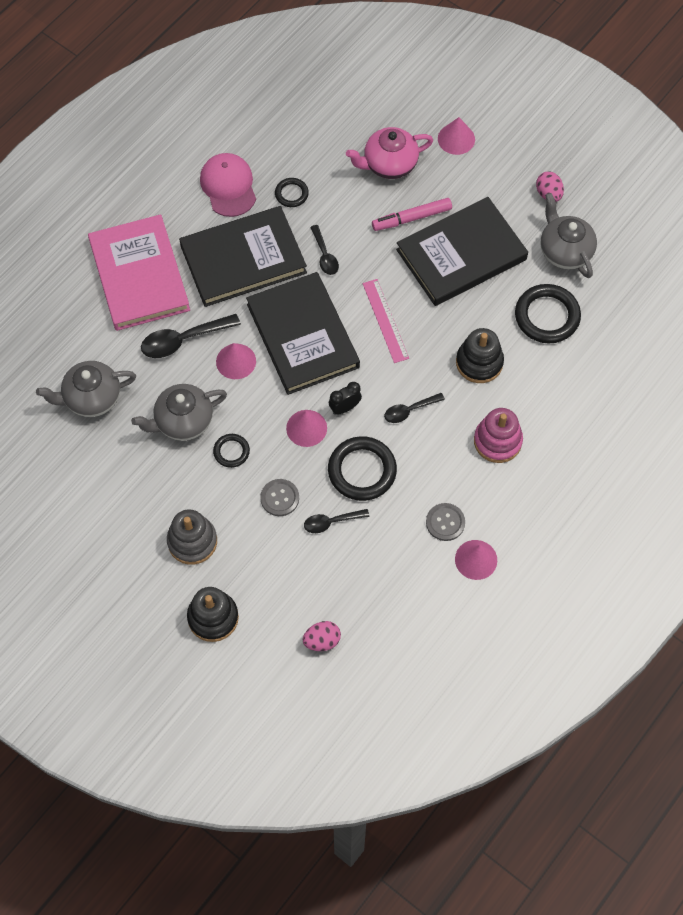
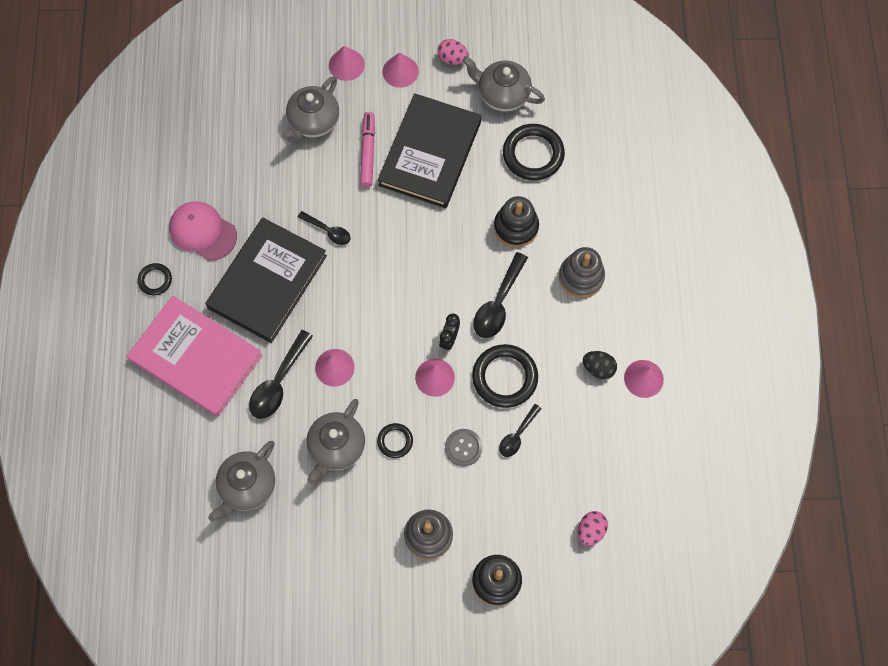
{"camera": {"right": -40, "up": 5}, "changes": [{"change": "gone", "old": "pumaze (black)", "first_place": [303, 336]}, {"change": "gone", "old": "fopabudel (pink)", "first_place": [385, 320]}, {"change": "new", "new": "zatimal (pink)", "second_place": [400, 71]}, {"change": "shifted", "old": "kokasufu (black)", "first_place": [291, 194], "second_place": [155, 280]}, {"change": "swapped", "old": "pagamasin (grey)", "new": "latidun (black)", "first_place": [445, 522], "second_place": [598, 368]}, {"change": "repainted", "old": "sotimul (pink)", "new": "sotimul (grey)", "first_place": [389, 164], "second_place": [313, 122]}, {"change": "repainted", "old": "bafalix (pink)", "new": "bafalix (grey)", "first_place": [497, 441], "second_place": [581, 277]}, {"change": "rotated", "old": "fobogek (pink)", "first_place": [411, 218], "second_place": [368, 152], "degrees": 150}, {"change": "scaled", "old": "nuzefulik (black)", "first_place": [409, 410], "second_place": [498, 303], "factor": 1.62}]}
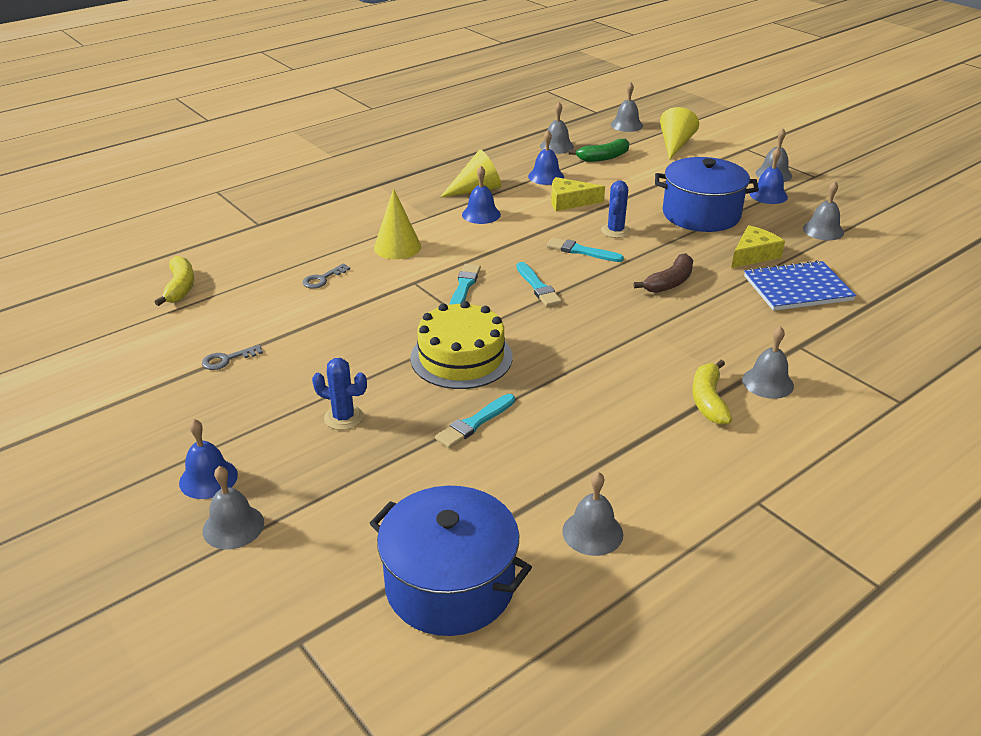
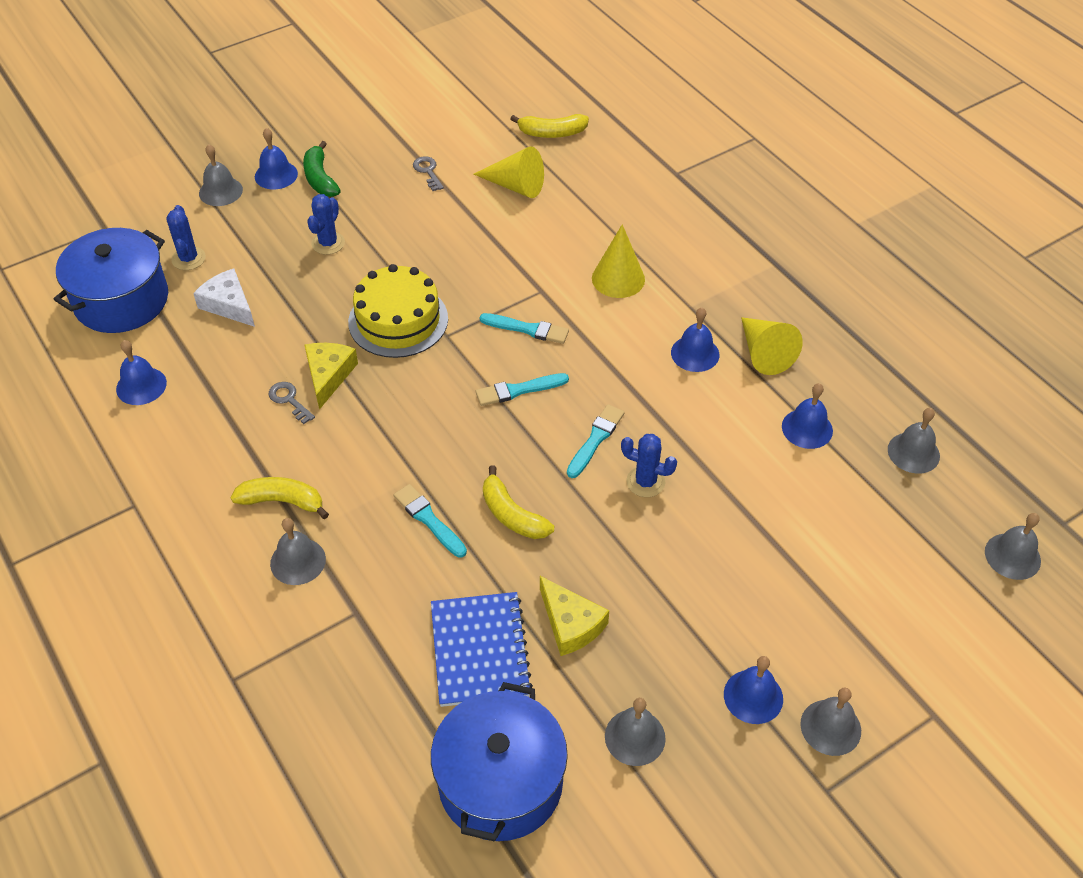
{"camera": {"right": 95, "up": 15}, "changes": [{"change": "new", "new": "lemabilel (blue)", "second_place": [188, 258]}, {"change": "new", "new": "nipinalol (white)", "second_place": [229, 304]}, {"change": "shifted", "old": "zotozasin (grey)", "first_place": [322, 279], "second_place": [289, 400]}, {"change": "shifted", "old": "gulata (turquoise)", "first_place": [475, 423], "second_place": [429, 520]}, {"change": "shifted", "old": "nipinalol (yellow)", "first_place": [569, 201], "second_place": [328, 375]}, {"change": "shifted", "old": "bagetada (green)", "first_place": [603, 157], "second_place": [320, 179]}, {"change": "shifted", "old": "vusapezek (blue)", "first_place": [701, 214], "second_place": [500, 782]}, {"change": "shifted", "old": "zatimal (yellow)", "first_place": [675, 145], "second_place": [515, 186]}, {"change": "repainted", "old": "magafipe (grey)", "new": "magafipe (blue)", "first_place": [592, 532], "second_place": [141, 386]}, {"change": "repainted", "old": "bagetada (brown)", "new": "bagetada (yellow)", "first_place": [670, 282], "second_place": [512, 515]}]}
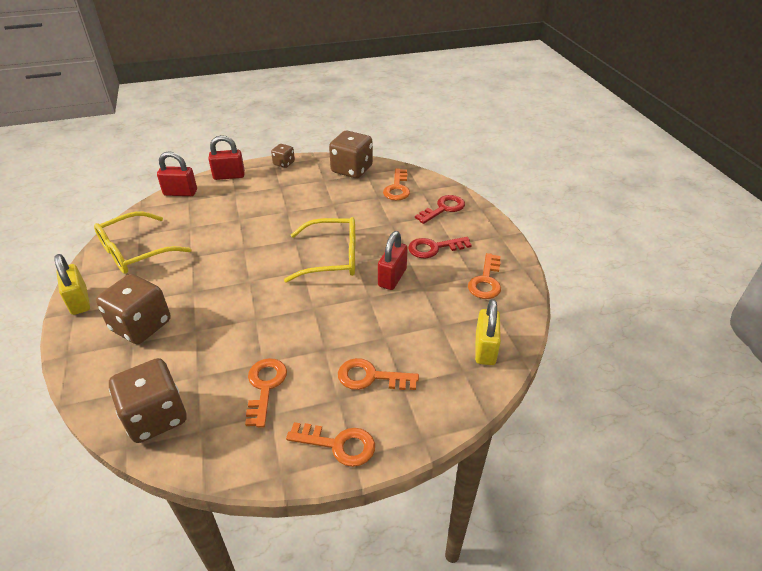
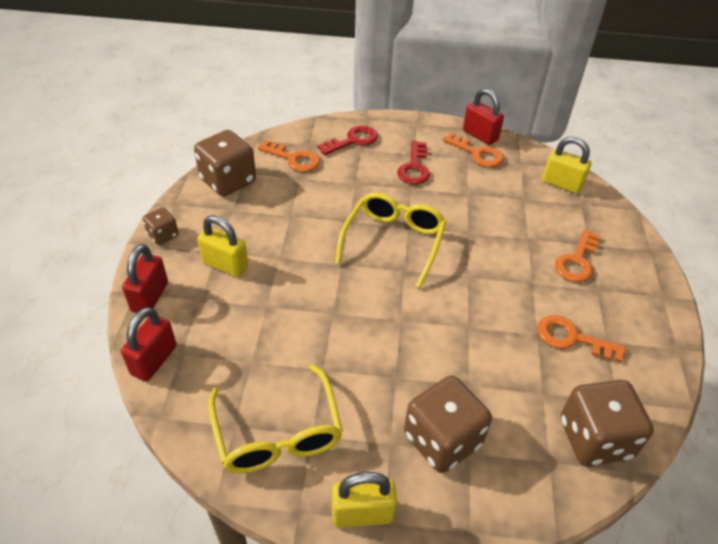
{"camera": {"right": -70, "up": 5}, "changes": [{"change": "gone", "old": "zotozasin (orange)", "first_place": [339, 445]}, {"change": "new", "new": "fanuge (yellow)", "second_place": [225, 265]}, {"change": "shifted", "old": "fanuge (red)", "first_place": [392, 278], "second_place": [480, 135]}, {"change": "rotated", "old": "zotozasin (red)", "first_place": [443, 208], "second_place": [353, 140], "degrees": 75}]}
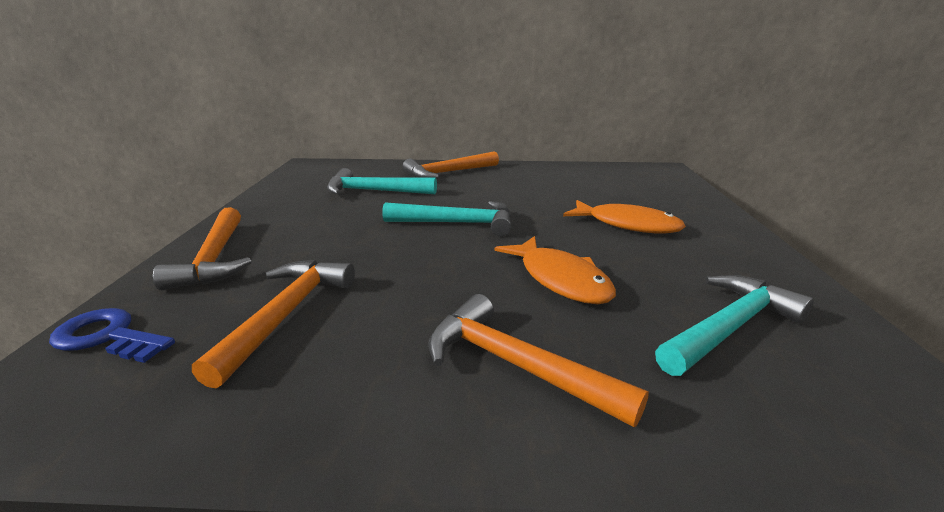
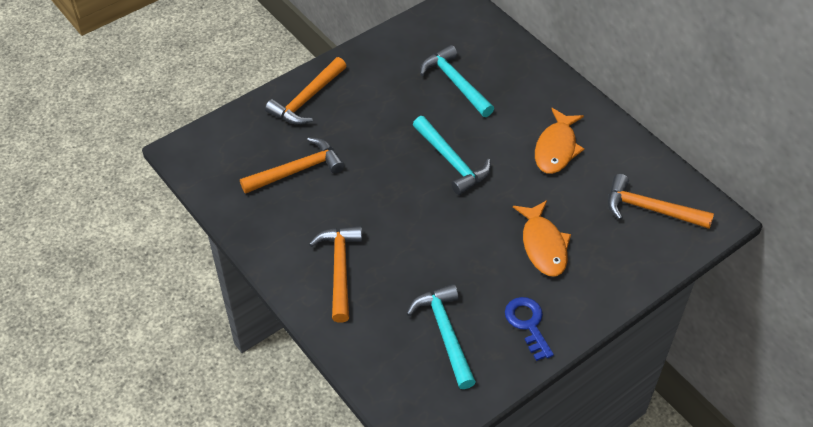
{"camera": {"right": 50, "up": 25}, "changes": [{"change": "shifted", "old": "zotozasin (blue)", "first_place": [107, 336], "second_place": [527, 324]}, {"change": "shifted", "old": "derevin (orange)", "first_place": [448, 173], "second_place": [650, 209]}, {"change": "shifted", "old": "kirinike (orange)", "first_place": [560, 279], "second_place": [556, 148]}, {"change": "rotated", "old": "derevin (turquoise)", "first_place": [729, 327], "second_place": [445, 333], "degrees": -120}]}
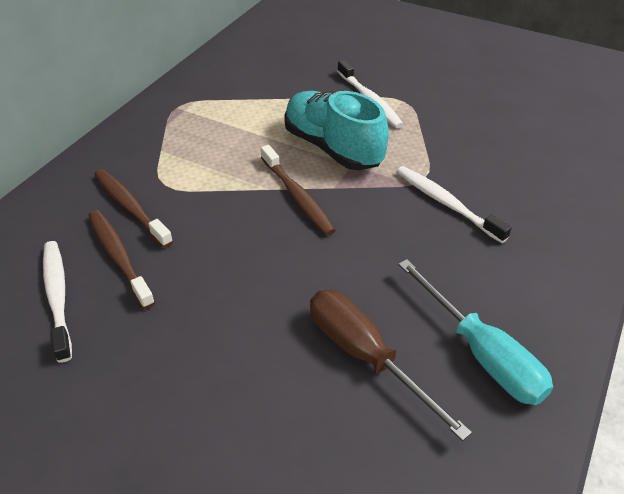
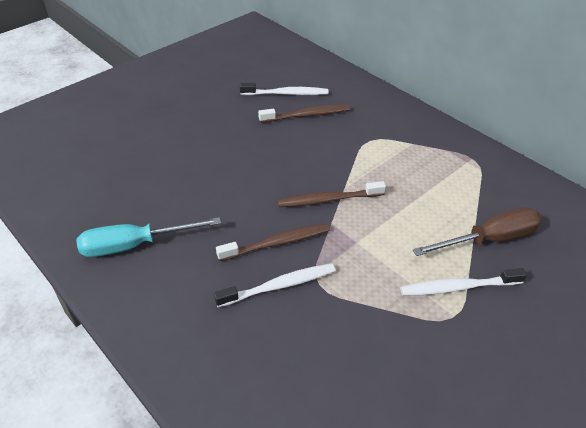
{"camera": {"right": 110, "up": 0}, "changes": [{"change": "gone", "old": "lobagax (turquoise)", "first_place": [332, 148]}, {"change": "shifted", "old": "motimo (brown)", "first_place": [130, 207], "second_place": [277, 243]}, {"change": "shifted", "old": "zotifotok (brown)", "first_place": [365, 356], "second_place": [489, 239]}]}
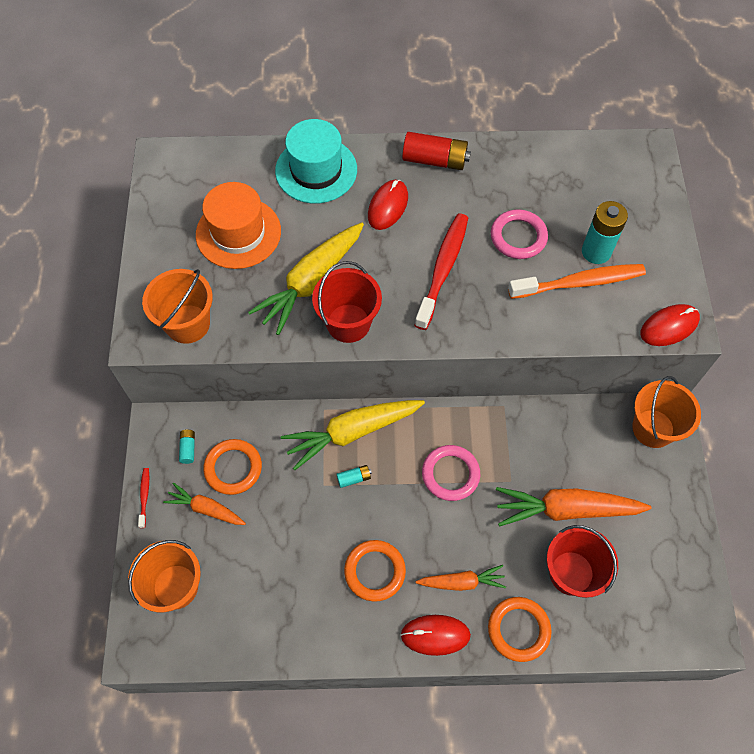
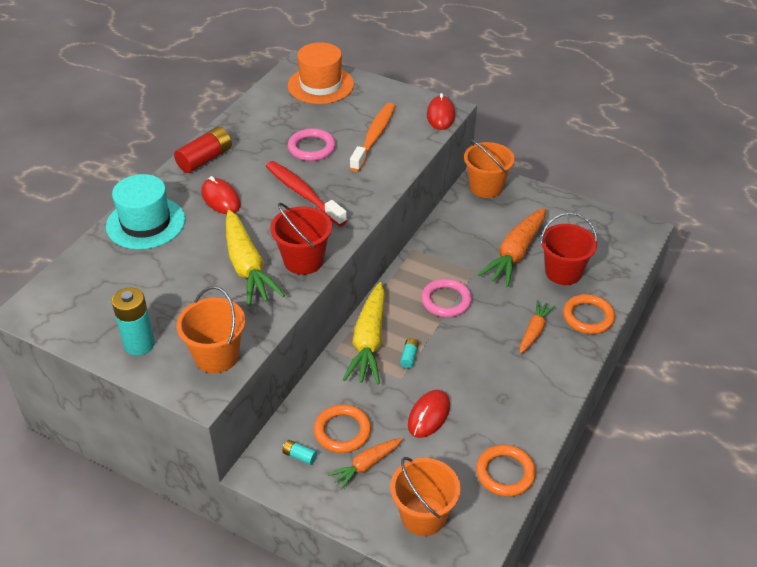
{"camera": {"right": -60, "up": -20}, "changes": [{"change": "gone", "old": "motimo (red)", "first_place": [144, 496]}, {"change": "shifted", "old": "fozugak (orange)", "first_place": [238, 233], "second_place": [320, 85]}, {"change": "shifted", "old": "kokasufu (orange)", "first_place": [375, 571], "second_place": [505, 473]}, {"change": "shifted", "old": "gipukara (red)", "first_place": [435, 635], "second_place": [429, 415]}, {"change": "shifted", "old": "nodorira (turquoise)", "first_place": [596, 252], "second_place": [139, 344]}]}
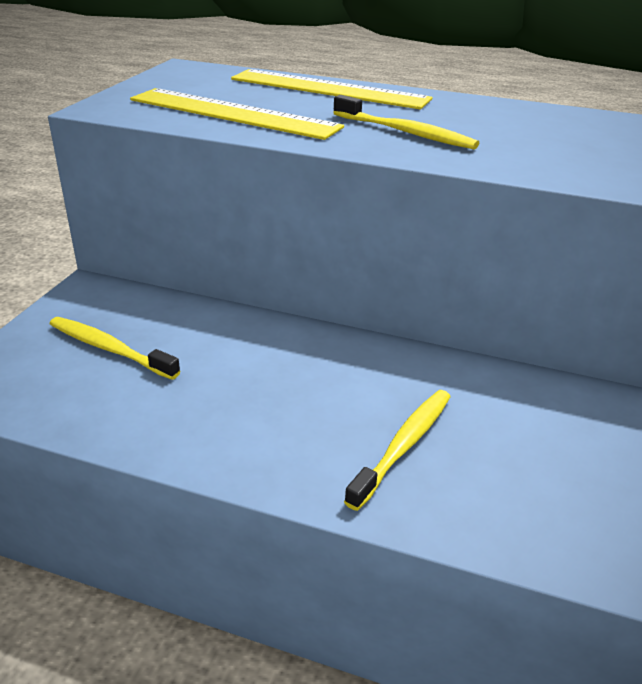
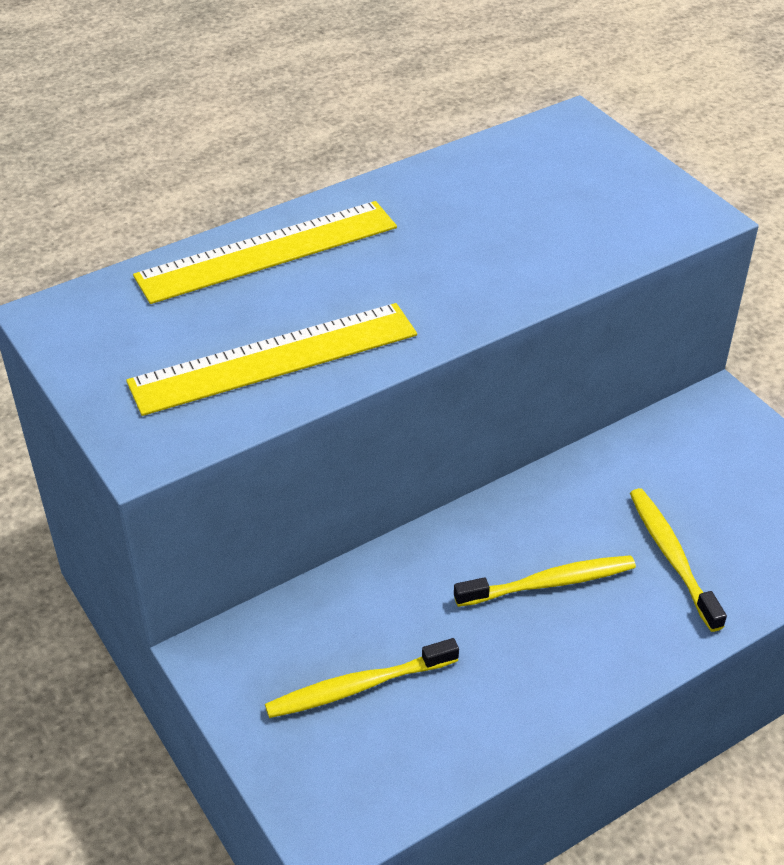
{"camera": {"right": -50, "up": 10}, "changes": [{"change": "shifted", "old": "motimo (yellow)", "first_place": [405, 132], "second_place": [549, 583]}]}
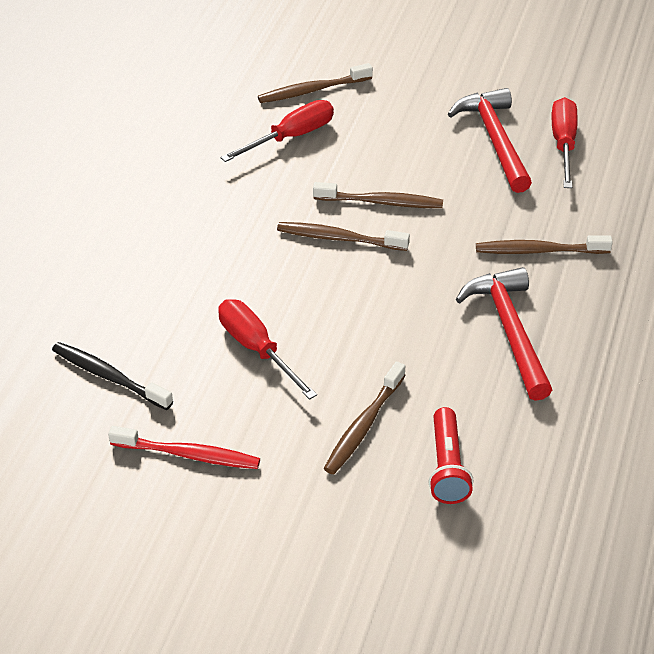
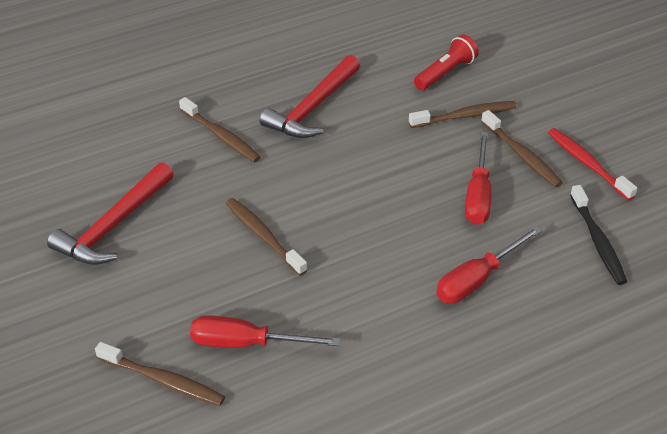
{"camera": {"right": -135, "up": 0}, "changes": [{"change": "shifted", "old": "motimo (brown)", "first_place": [339, 238], "second_place": [522, 155]}, {"change": "shifted", "old": "zotifotok (red)", "first_place": [563, 144], "second_place": [477, 279]}]}
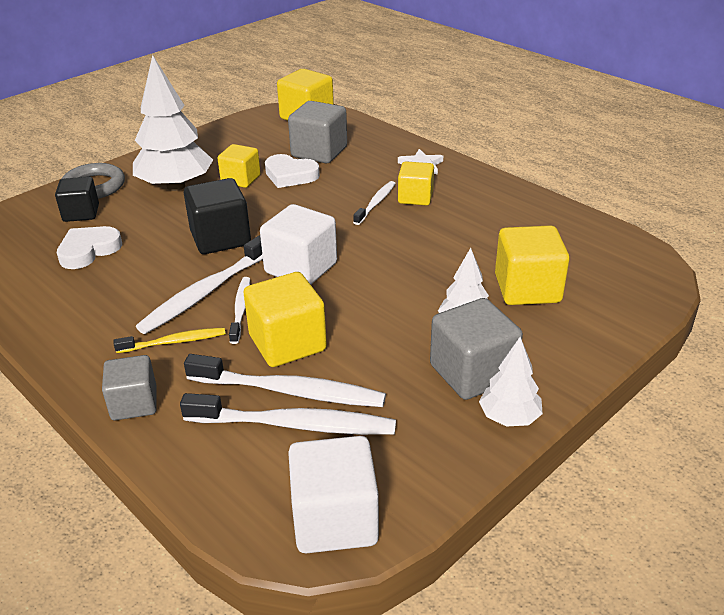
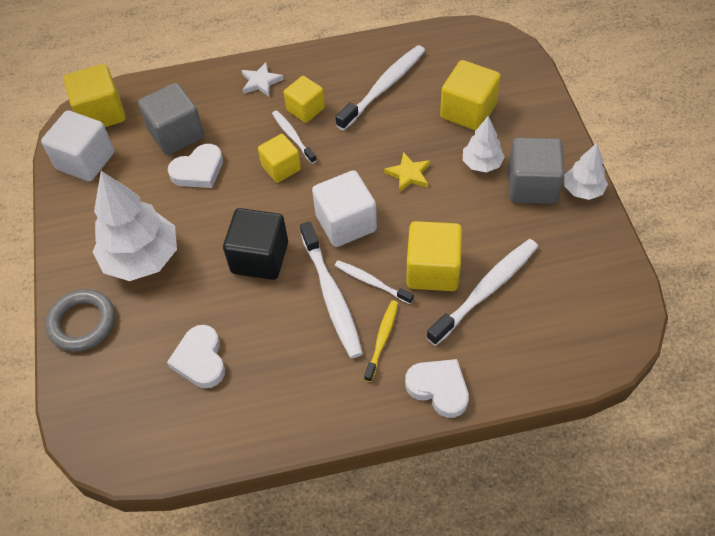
{"camera": {"right": -55, "up": 20}, "changes": [{"change": "gone", "old": "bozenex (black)", "first_place": [81, 213]}, {"change": "new", "new": "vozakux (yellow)", "second_place": [409, 174]}, {"change": "shifted", "old": "motimo (white)", "first_place": [294, 424], "second_place": [383, 87]}, {"change": "shifted", "old": "bozenex (yellow)", "first_place": [241, 179], "second_place": [281, 168]}, {"change": "shifted", "old": "bozenex (white)", "first_place": [335, 519], "second_place": [86, 161]}, {"change": "swapped", "old": "bozenex (grey)", "new": "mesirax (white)", "first_place": [134, 403], "second_place": [439, 388]}]}
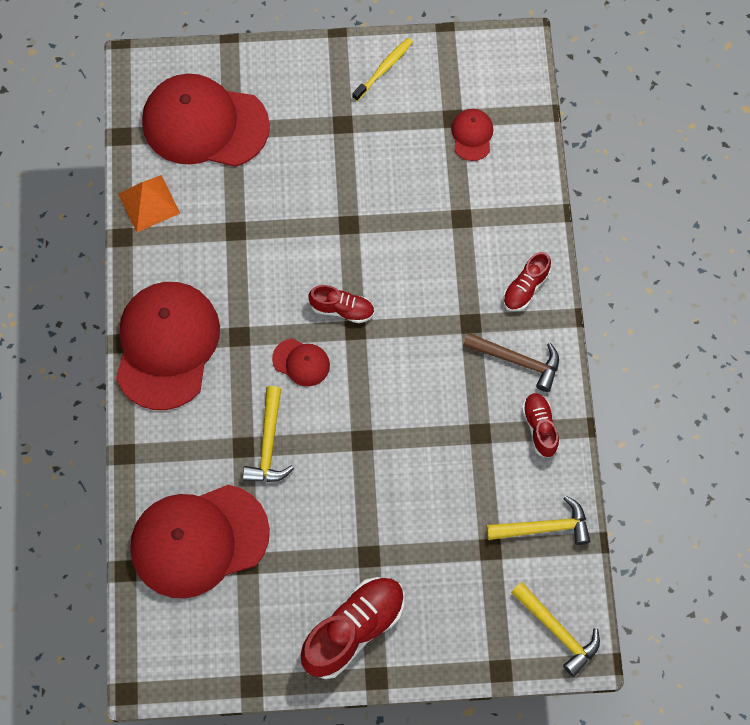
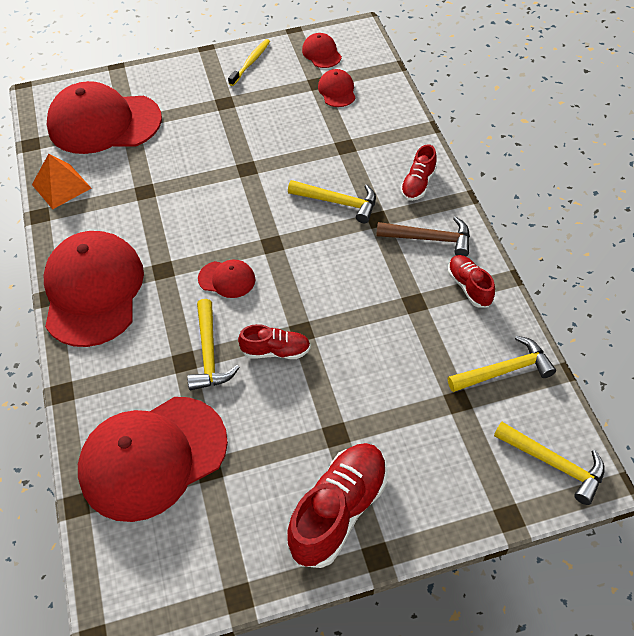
{"camera": {"right": -10, "up": -15}, "changes": [{"change": "new", "new": "derevin (yellow)", "second_place": [338, 202]}, {"change": "new", "new": "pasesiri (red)", "second_place": [321, 53]}, {"change": "shifted", "old": "lobagax (red)", "first_place": [342, 309], "second_place": [276, 351]}]}
